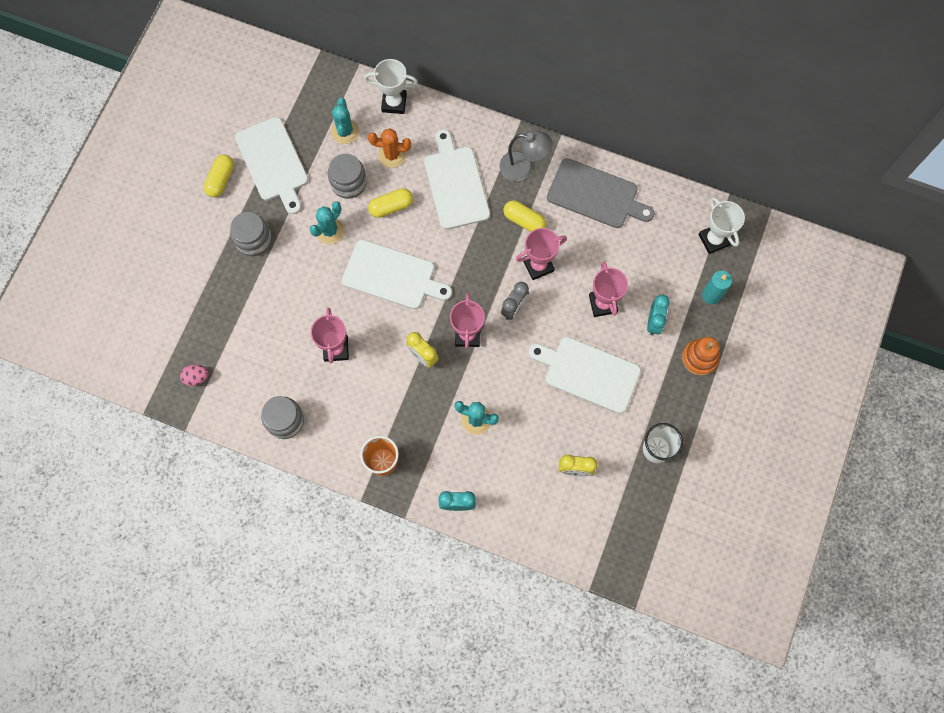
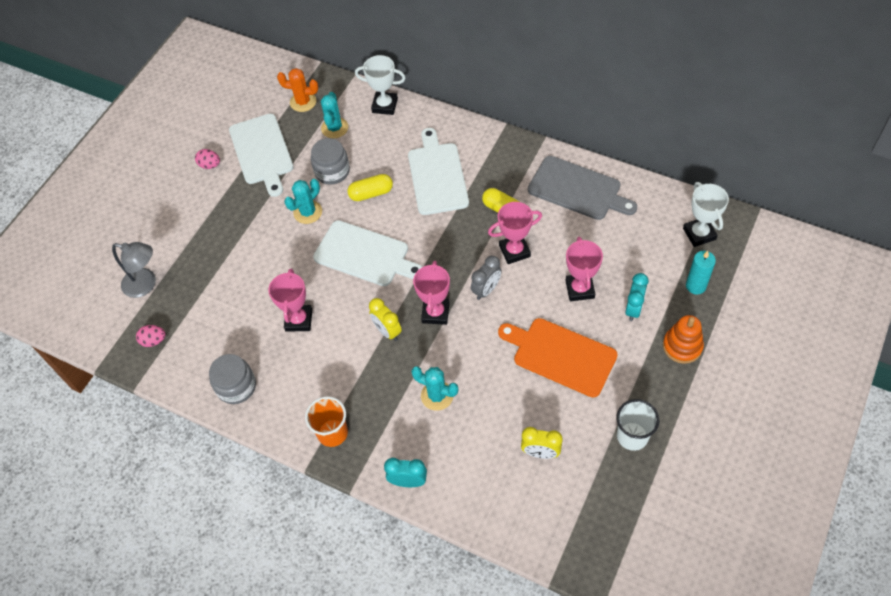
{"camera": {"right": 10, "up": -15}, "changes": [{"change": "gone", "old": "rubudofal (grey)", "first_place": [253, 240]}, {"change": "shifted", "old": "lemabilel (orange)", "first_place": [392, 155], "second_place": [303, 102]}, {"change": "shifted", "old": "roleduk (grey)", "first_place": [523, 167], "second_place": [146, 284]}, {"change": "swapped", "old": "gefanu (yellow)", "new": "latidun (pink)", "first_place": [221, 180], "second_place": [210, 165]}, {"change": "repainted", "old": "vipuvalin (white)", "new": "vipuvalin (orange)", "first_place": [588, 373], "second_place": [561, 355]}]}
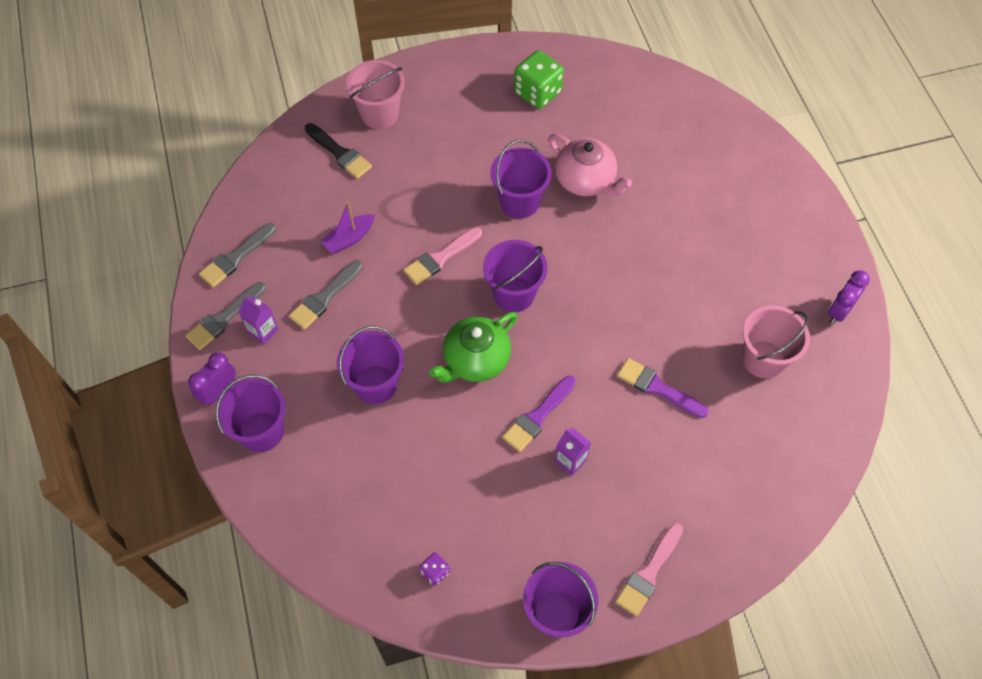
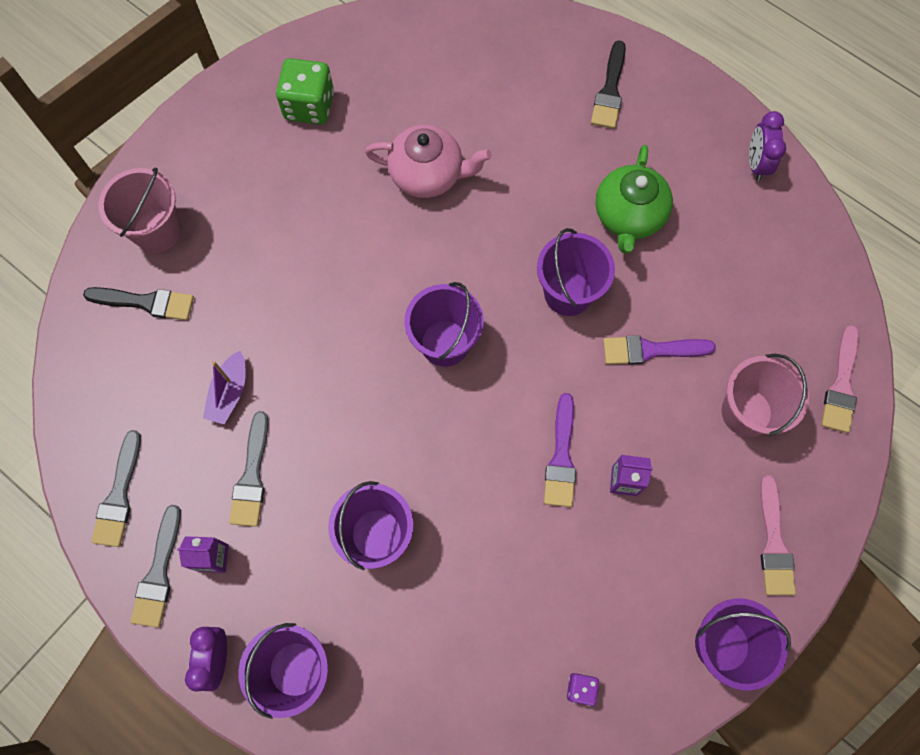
{"camera": {"right": -35, "up": 10}, "changes": [{"change": "new", "new": "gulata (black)", "second_place": [610, 91]}, {"change": "shifted", "old": "gulata (pink)", "first_place": [440, 258], "second_place": [841, 385]}, {"change": "shifted", "old": "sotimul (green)", "first_place": [475, 360], "second_place": [628, 216]}, {"change": "shifted", "old": "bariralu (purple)", "first_place": [519, 202], "second_place": [568, 293]}, {"change": "shifted", "old": "bariralu (pink)", "first_place": [763, 359], "second_place": [746, 412]}]}
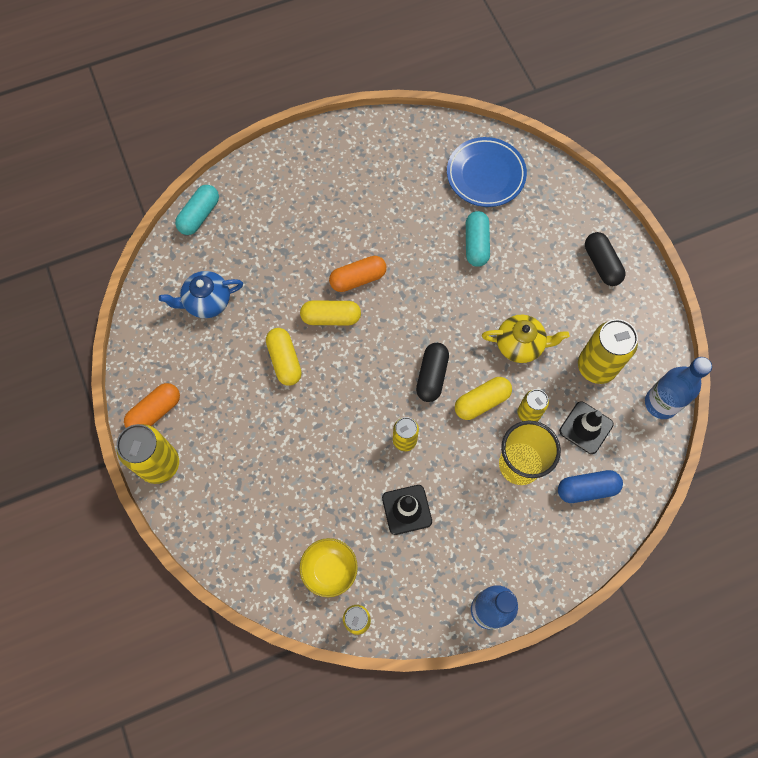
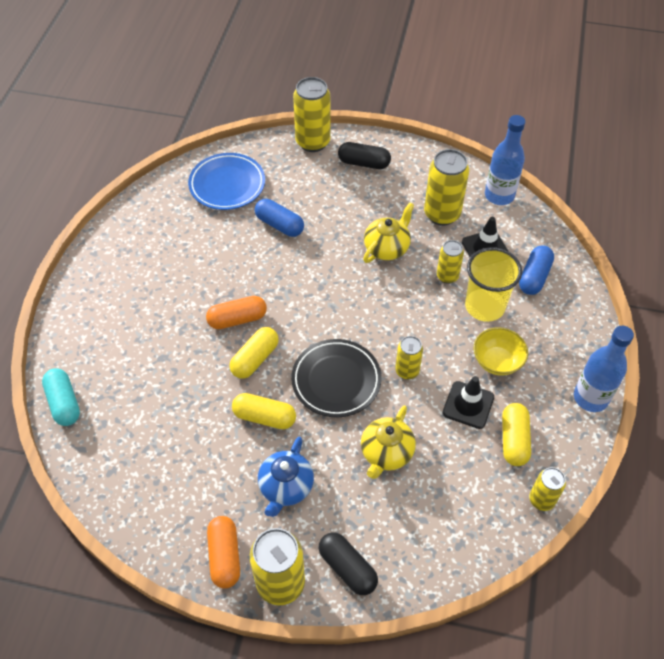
{"camera": {"right": -55, "up": -15}, "changes": [{"change": "new", "new": "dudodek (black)", "second_place": [336, 380]}, {"change": "new", "new": "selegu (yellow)", "second_place": [313, 142]}, {"change": "new", "new": "sotimul (yellow)", "second_place": [386, 453]}, {"change": "shifted", "old": "sotimul (blue)", "first_place": [207, 302], "second_place": [286, 487]}, {"change": "shifted", "old": "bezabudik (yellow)", "first_place": [329, 570], "second_place": [497, 361]}, {"change": "shifted", "old": "gefanu (black)", "first_place": [431, 376], "second_place": [347, 568]}, {"change": "shifted", "old": "gefanu (yellow)", "first_place": [481, 402], "second_place": [514, 440]}, {"change": "repainted", "old": "gefanu (turquoise)", "new": "gefanu (blue)", "first_place": [476, 244], "second_place": [279, 225]}, {"change": "rotated", "old": "gefanu (orange)", "first_place": [358, 279], "second_place": [237, 319], "degrees": 60}]}
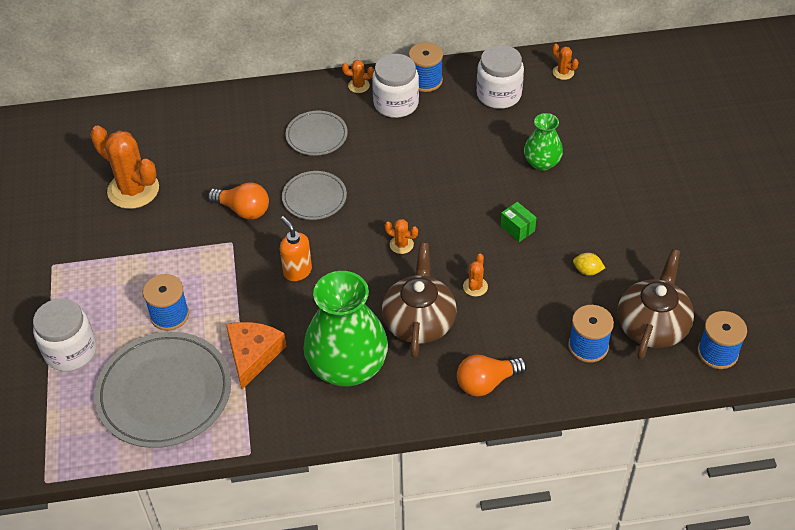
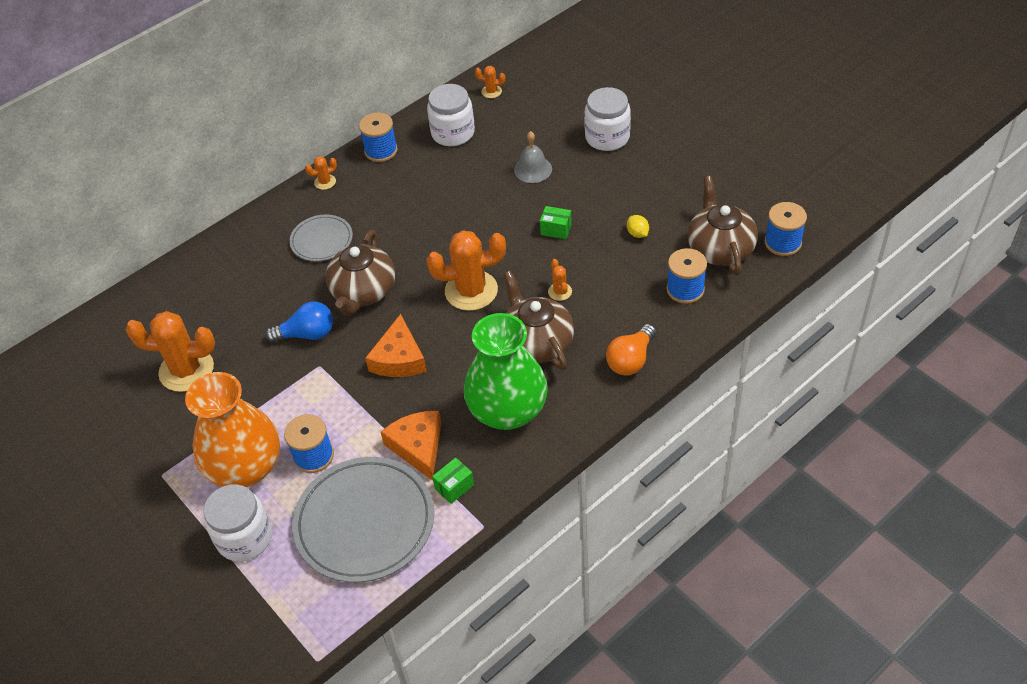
{"camera": {"right": -30, "up": 0}, "changes": [{"change": "new", "new": "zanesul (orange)", "second_place": [246, 467]}, {"change": "new", "new": "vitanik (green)", "second_place": [454, 487]}, {"change": "shifted", "old": "rubudofal (white)", "first_place": [396, 103], "second_place": [607, 137]}, {"change": "swapped", "old": "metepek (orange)", "new": "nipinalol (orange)", "first_place": [297, 271], "second_place": [399, 358]}, {"change": "swapped", "old": "dudodek (grey)", "new": "sotimul (brown)", "first_place": [314, 198], "second_place": [363, 291]}, {"change": "swapped", "old": "zanesul (green)", "new": "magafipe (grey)", "first_place": [542, 162], "second_place": [533, 169]}, {"change": "repainted", "old": "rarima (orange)", "new": "rarima (blue)", "first_place": [243, 210], "second_place": [307, 334]}, {"change": "rotated", "old": "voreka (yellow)", "first_place": [587, 271], "second_place": [637, 233], "degrees": 75}, {"change": "scaled", "old": "lemabilel (orange)", "first_place": [401, 244], "second_place": [471, 291], "factor": 2.23}]}
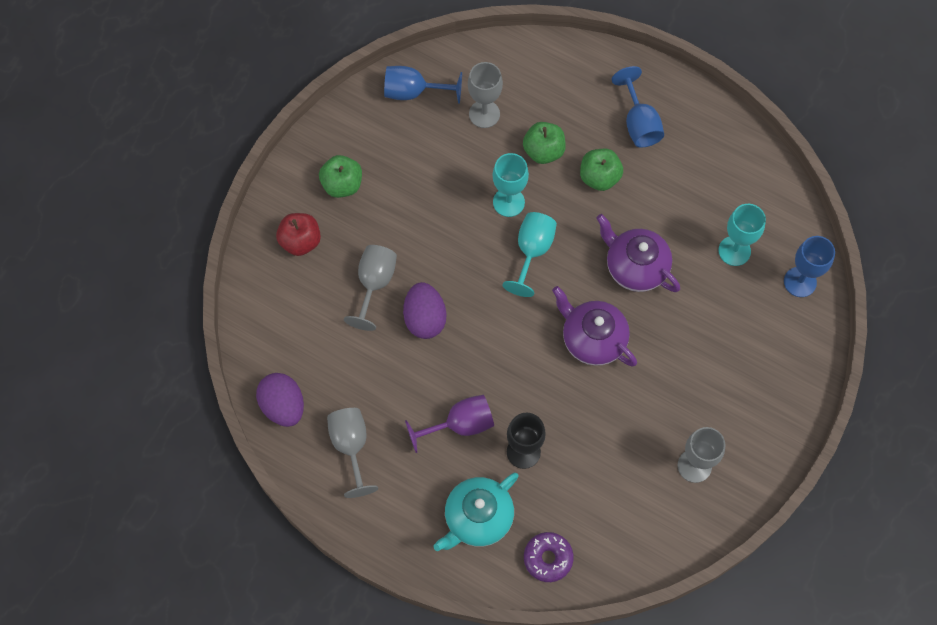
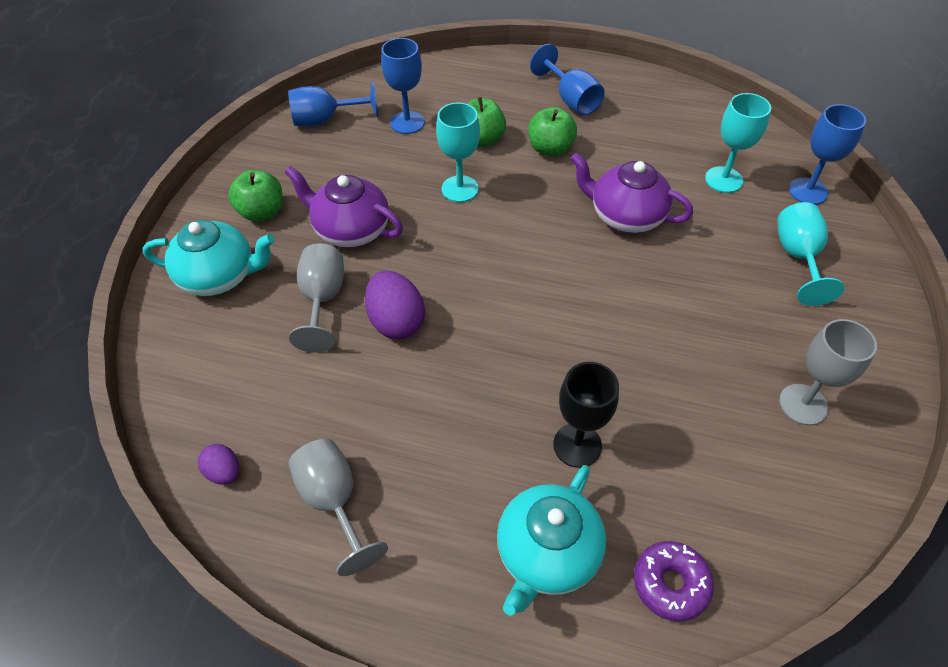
{"camera": {"right": -15, "up": -15}, "changes": [{"change": "gone", "old": "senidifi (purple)", "first_place": [460, 425]}, {"change": "shifted", "old": "senidifi (turquoise)", "first_place": [532, 251], "second_place": [798, 257]}, {"change": "shifted", "old": "sotimul (purple)", "first_place": [592, 339], "second_place": [351, 230]}, {"change": "swapped", "old": "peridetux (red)", "new": "sotimul (turquoise)", "first_place": [300, 241], "second_place": [220, 276]}, {"change": "repainted", "old": "senidifi (grey)", "new": "senidifi (blue)", "first_place": [484, 114], "second_place": [407, 122]}, {"change": "scaled", "old": "latidun (purple)", "first_place": [283, 406], "second_place": [224, 472], "factor": 0.56}]}
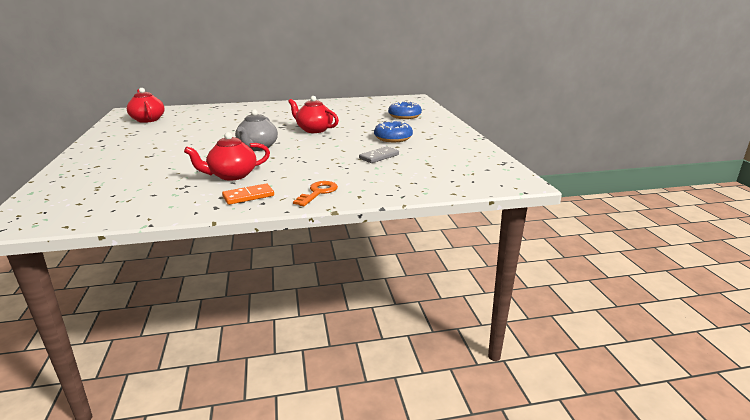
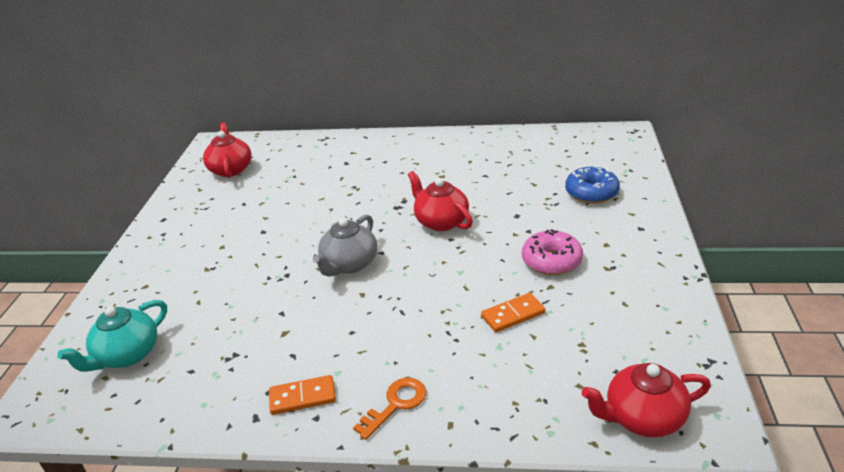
{"camera": {"right": 20, "up": 10}, "changes": [{"change": "new", "new": "sotimul (turquoise)", "second_place": [127, 355]}, {"change": "shifted", "old": "sotimul (red)", "first_place": [232, 175], "second_place": [643, 417]}, {"change": "repainted", "old": "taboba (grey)", "new": "taboba (orange)", "first_place": [379, 157], "second_place": [513, 315]}, {"change": "repainted", "old": "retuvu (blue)", "new": "retuvu (pink)", "first_place": [393, 138], "second_place": [551, 261]}]}
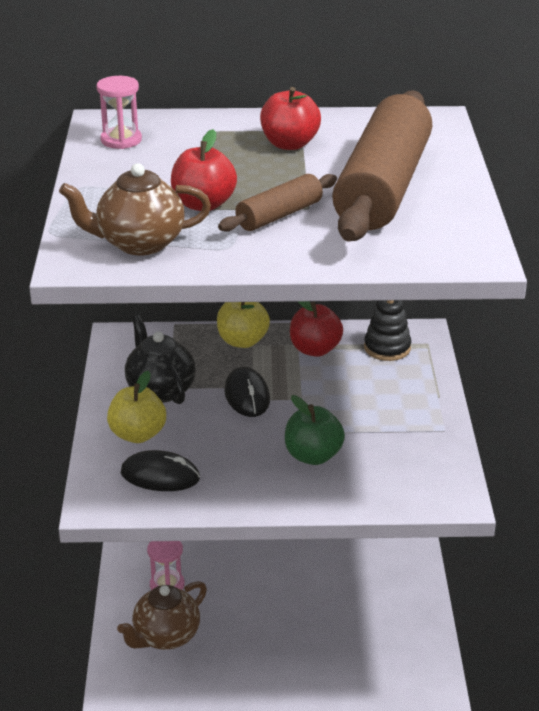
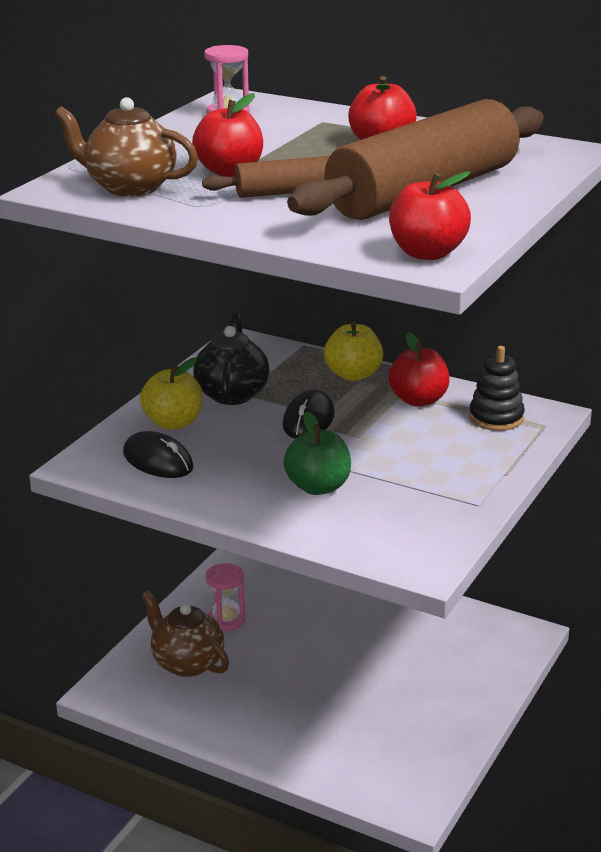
{"camera": {"right": 30, "up": -5}, "changes": [{"change": "new", "new": "peridetux (red)", "second_place": [427, 253]}, {"change": "rotated", "old": "sotimul (brown)", "first_place": [165, 637], "second_place": [187, 663], "degrees": 60}]}
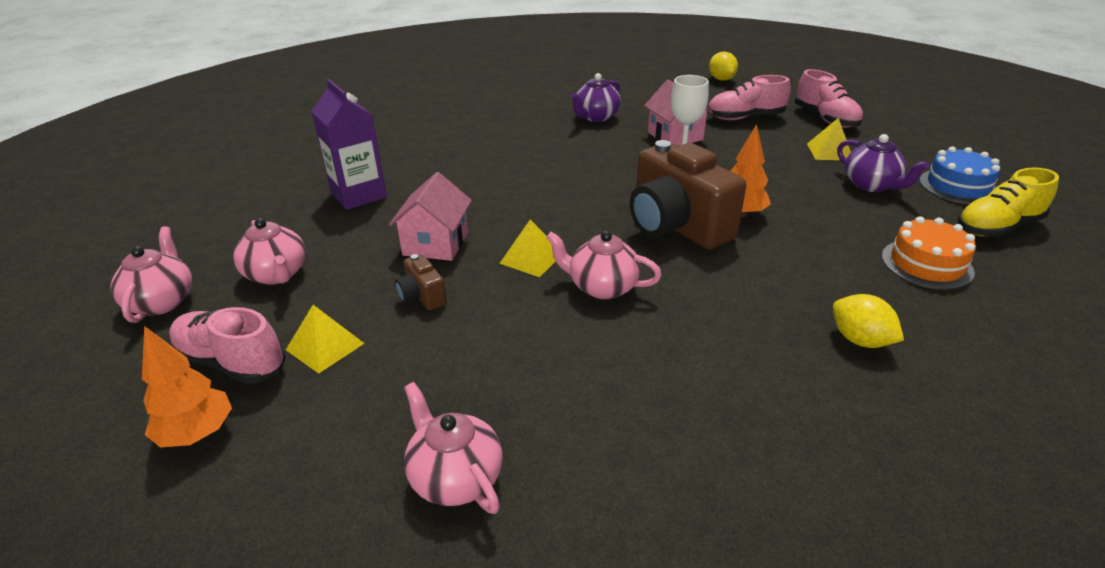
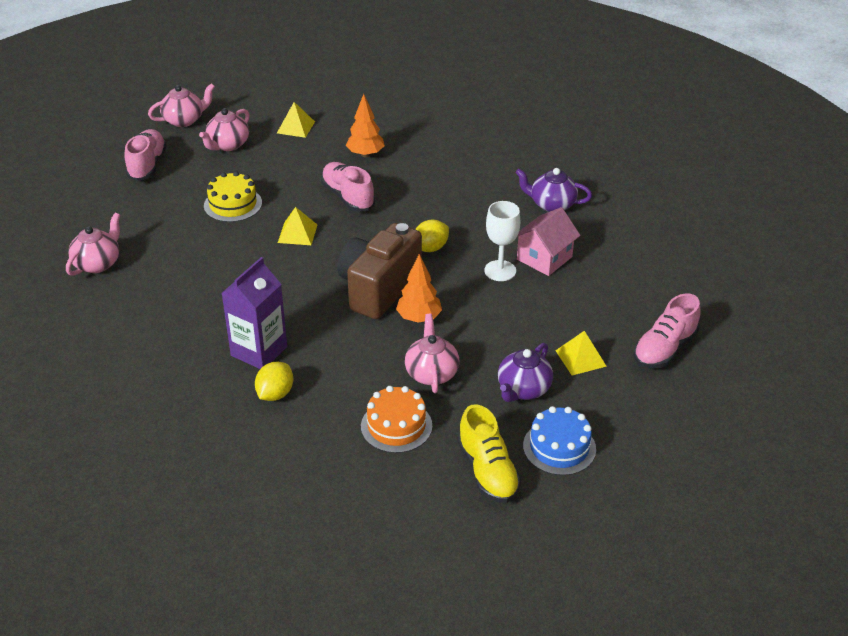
{"camera": {"right": 65, "up": 5}, "changes": [{"change": "gone", "old": "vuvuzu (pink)", "first_place": [435, 243]}, {"change": "shifted", "old": "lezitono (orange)", "first_place": [197, 434], "second_place": [365, 154]}, {"change": "shifted", "old": "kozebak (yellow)", "first_place": [325, 346], "second_place": [296, 127]}, {"change": "shifted", "old": "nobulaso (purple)", "first_place": [359, 195], "second_place": [259, 351]}, {"change": "shifted", "old": "sotimul (pink)", "first_place": [602, 287], "second_place": [431, 373]}, {"change": "shifted", "old": "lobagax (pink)", "first_place": [745, 118], "second_place": [348, 197]}, {"change": "shifted", "old": "voreka (yellow)", "first_place": [721, 79], "second_place": [430, 248]}, {"change": "swapped", "old": "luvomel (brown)", "new": "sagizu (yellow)", "first_place": [422, 296], "second_place": [233, 204]}, {"change": "rotated", "old": "lobagax (yellow)", "first_place": [997, 227], "second_place": [488, 471], "degrees": -150}]}
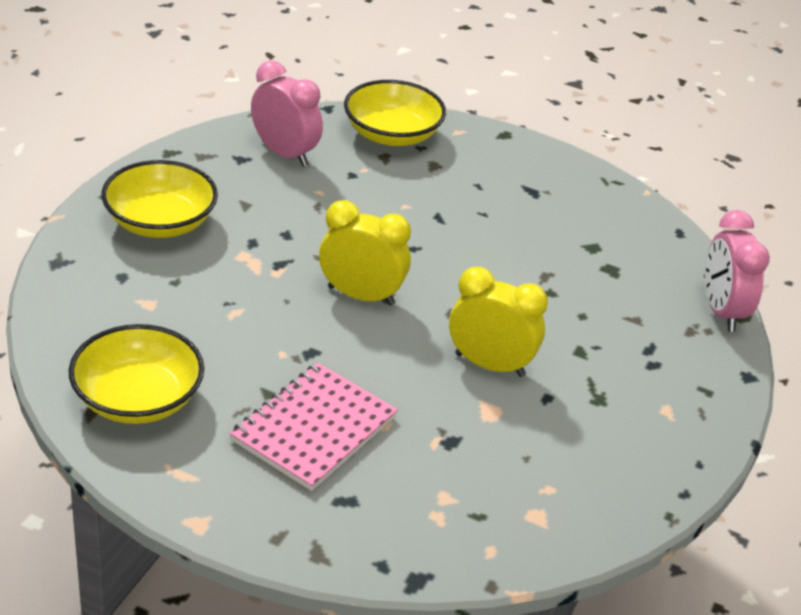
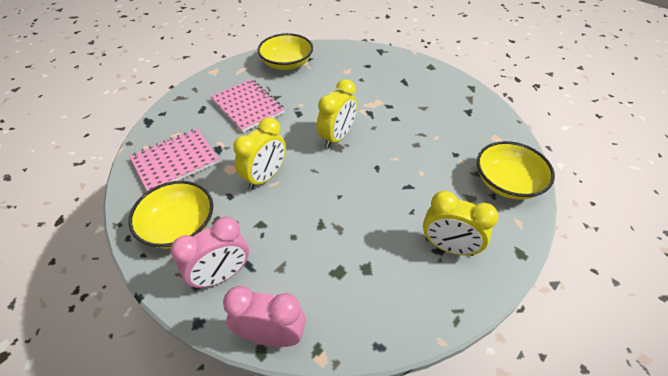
{"camera": {"right": 110, "up": 10}, "changes": [{"change": "new", "new": "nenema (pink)", "second_place": [175, 161]}, {"change": "new", "new": "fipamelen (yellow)", "second_place": [449, 247]}, {"change": "shifted", "old": "bezabudik (yellow)", "first_place": [160, 222], "second_place": [179, 226]}, {"change": "shifted", "old": "fipamelen (pink)", "first_place": [284, 154], "second_place": [221, 275]}]}
